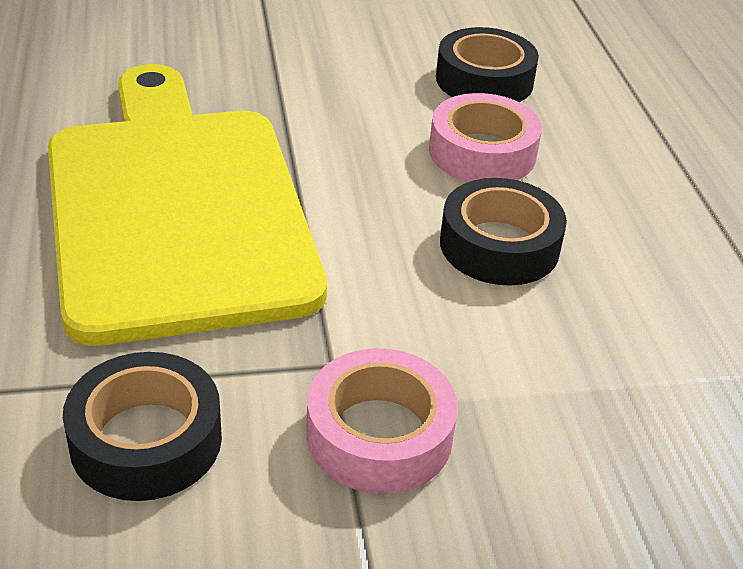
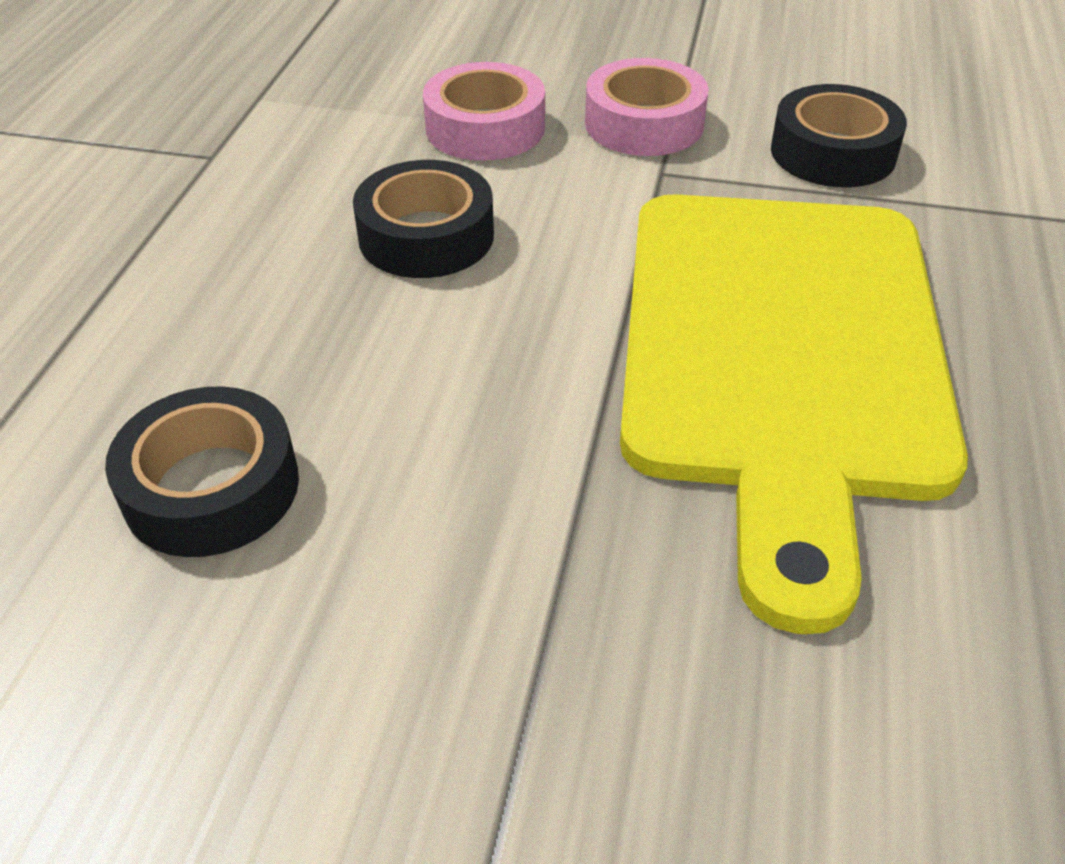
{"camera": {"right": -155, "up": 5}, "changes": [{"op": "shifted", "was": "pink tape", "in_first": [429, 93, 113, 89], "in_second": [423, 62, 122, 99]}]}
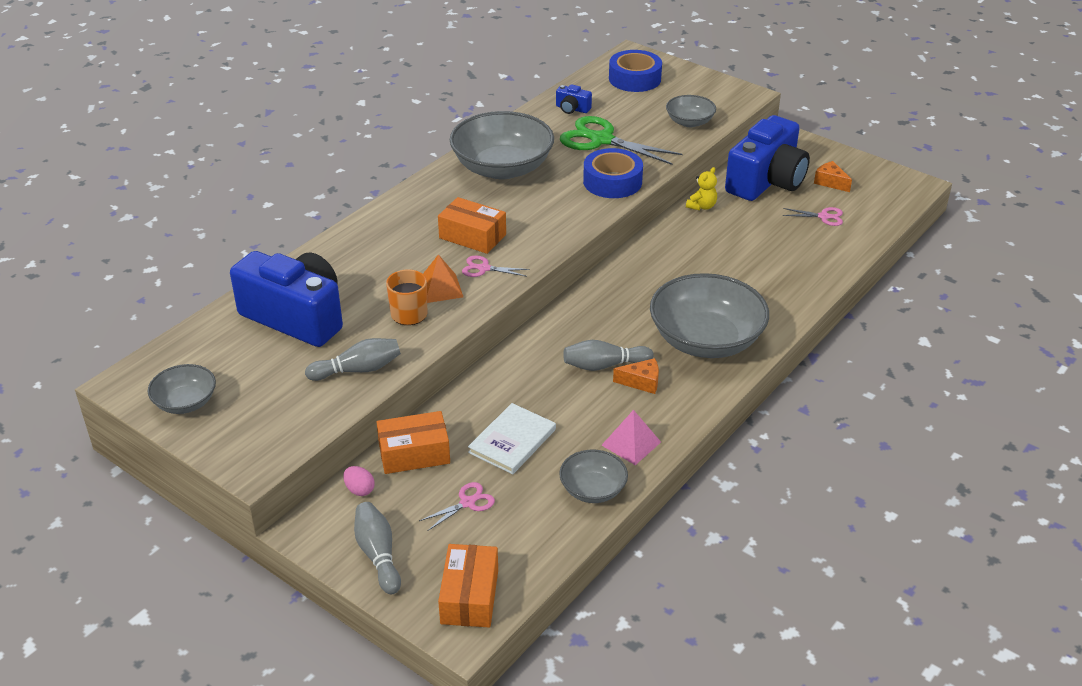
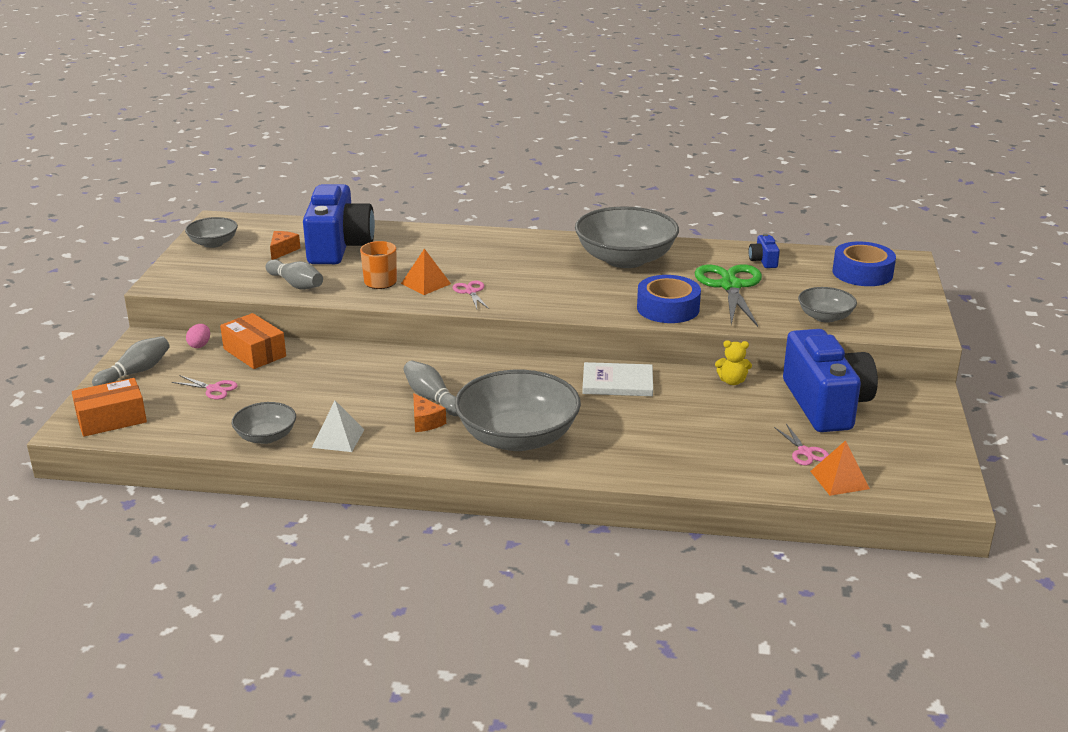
{"camera": {"right": 60, "up": -10}, "changes": [{"op": "shifted", "was": "orange cheese", "in_first": [814, 161, 38, 31], "in_second": [270, 231, 30, 29]}, {"op": "repainted", "was": "pink pyramid", "now": "white pyramid", "in_first": [602, 410, 59, 55], "in_second": [312, 401, 52, 51]}, {"op": "shifted", "was": "white book", "in_first": [468, 403, 88, 71], "in_second": [582, 362, 71, 34]}, {"op": "rotated", "was": "blue camera", "in_first": [725, 115, 85, 86], "in_second": [783, 329, 95, 103], "clockwise": -105}, {"op": "new", "now": "orange pyramid", "in_second": [810, 440, 60, 56]}, {"op": "gone", "was": "orange box", "in_first": [438, 197, 68, 57]}]}
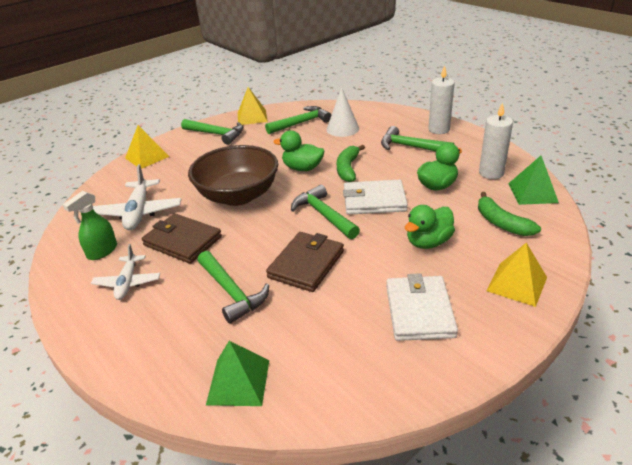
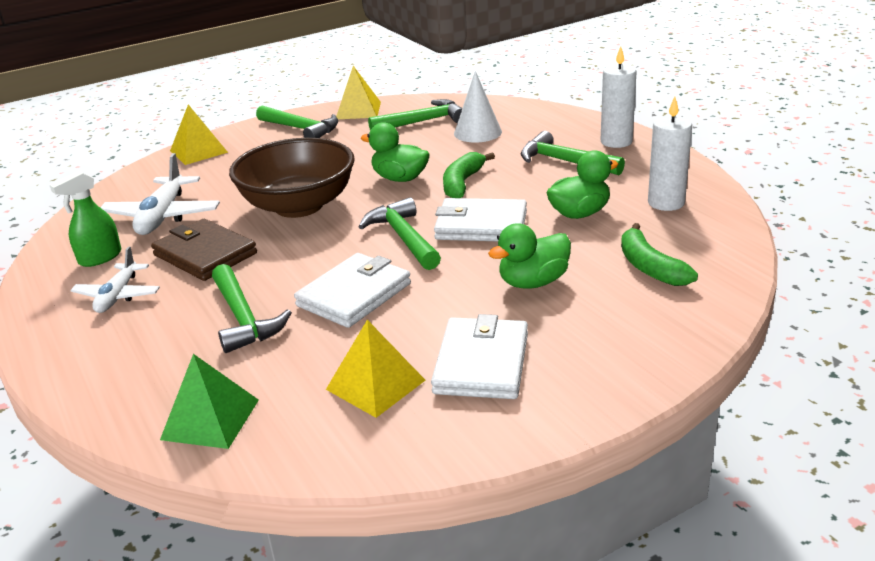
{"camera": {"right": 10, "up": -5}, "changes": [{"op": "repainted", "was": "brown wallet", "now": "white wallet", "in_first": [266, 232, 78, 60], "in_second": [294, 253, 117, 75]}, {"op": "shifted", "was": "yellow pyramid", "in_first": [487, 243, 60, 64], "in_second": [326, 320, 100, 98]}, {"op": "gone", "was": "green pyramid", "in_first": [508, 156, 51, 49]}]}
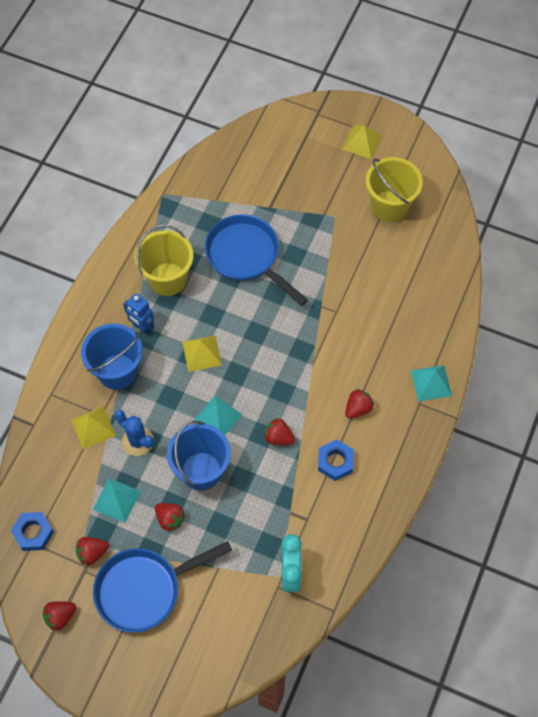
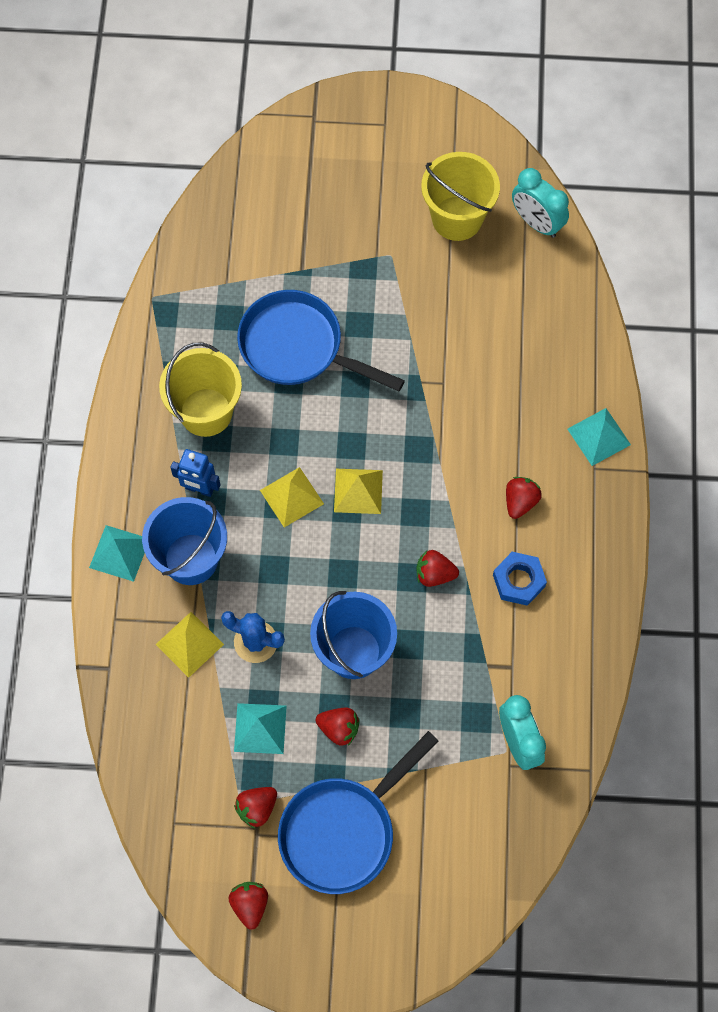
{"camera": {"right": -20, "up": 5}, "changes": [{"op": "shifted", "was": "turquoise pyramid", "in_first": [193, 395, 49, 40], "in_second": [89, 525, 56, 57]}, {"op": "rotated", "was": "red strawberry", "in_first": [43, 601, 33, 31], "in_second": [228, 882, 40, 48], "clockwise": 135}, {"op": "shifted", "was": "yellow pyramid", "in_first": [342, 125, 40, 34], "in_second": [334, 469, 49, 45]}, {"op": "new", "now": "turquoise clock", "in_second": [512, 168, 57, 70]}, {"op": "gone", "was": "blue nut", "in_first": [11, 512, 43, 39]}]}
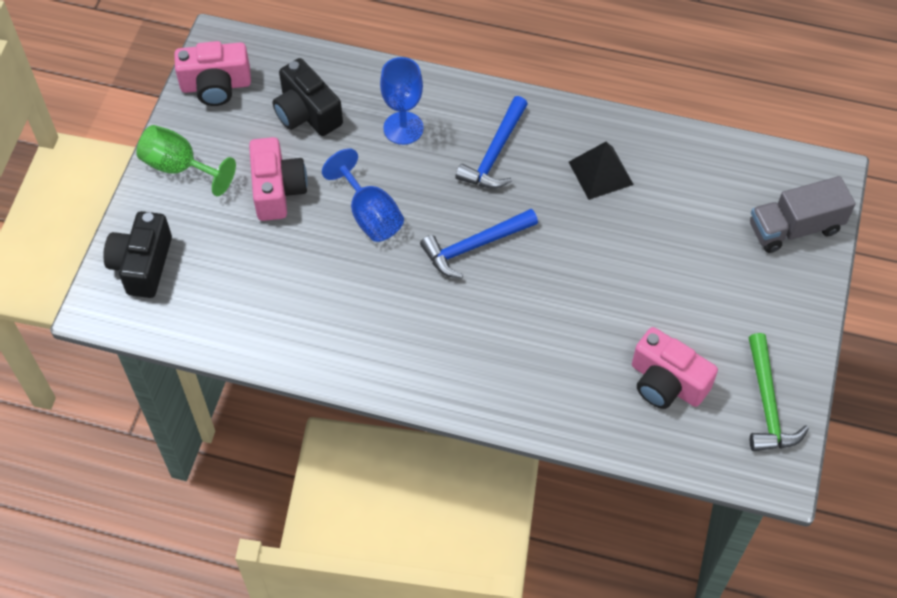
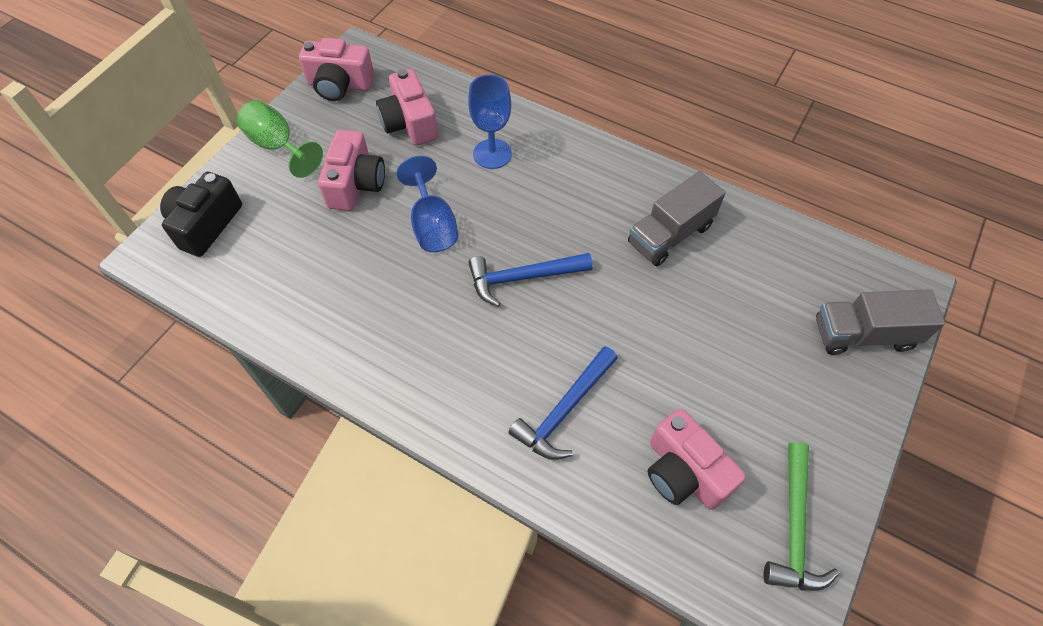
{"camera": {"right": 15, "up": 0}, "changes": [{"op": "repainted", "was": "black camera", "now": "pink camera", "in_first": [273, 58, 70, 78], "in_second": [376, 69, 62, 77]}, {"op": "shifted", "was": "blue hammer", "in_first": [456, 96, 72, 93], "in_second": [508, 346, 110, 114]}, {"op": "swapped", "was": "black pyramid", "now": "grey truck", "in_first": [569, 142, 65, 58], "in_second": [628, 171, 98, 95]}]}
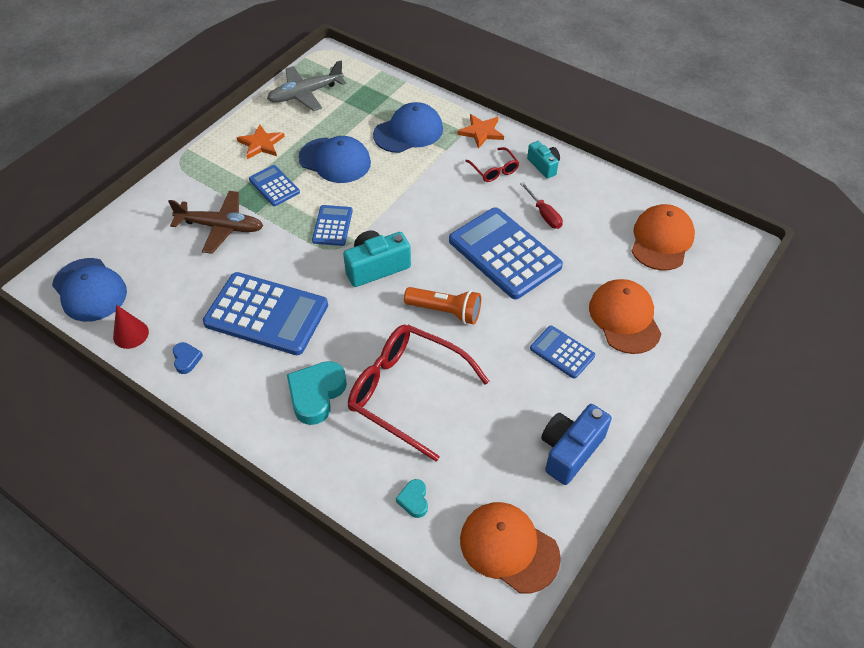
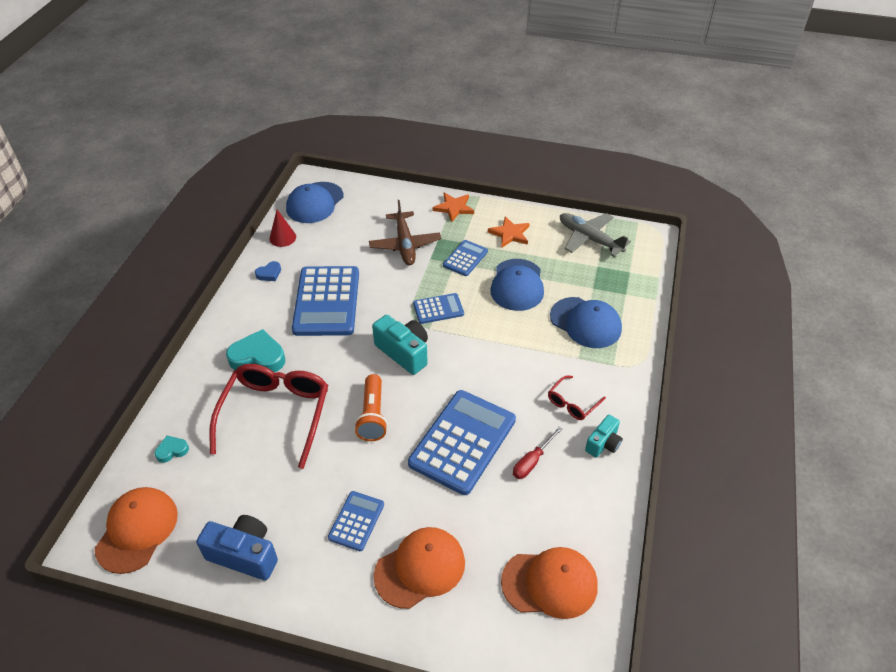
{"camera": {"right": 70, "up": -5}, "changes": [{"op": "shifted", "was": "orange star", "in_first": [457, 114, 47, 35], "in_second": [433, 193, 41, 29]}]}
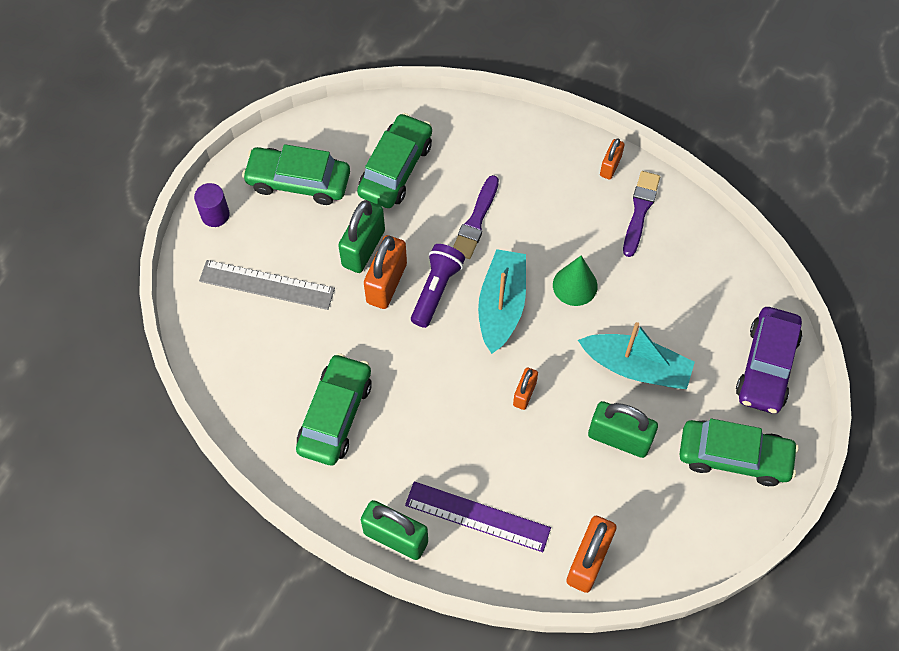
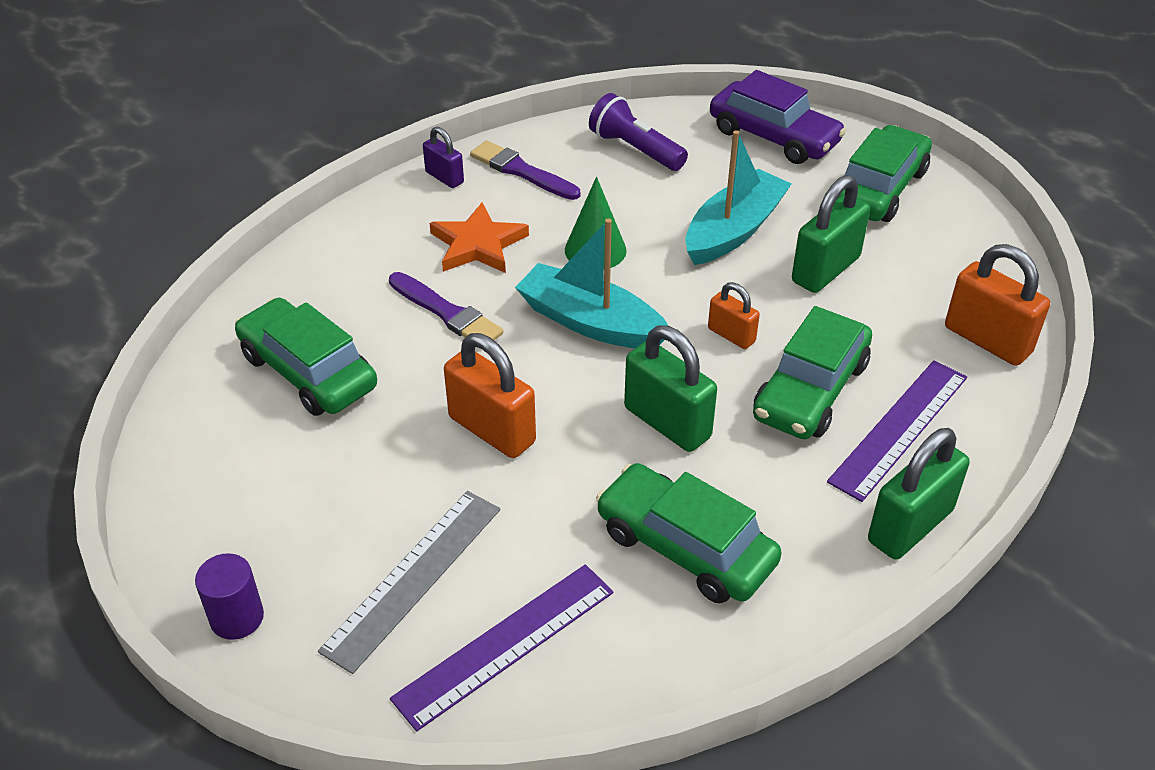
{"camera": {"right": -70, "up": -20}, "changes": [{"op": "new", "now": "purple ruler", "in_second": [390, 564, 223, 167]}, {"op": "repainted", "was": "orange padlock", "now": "purple padlock", "in_first": [600, 138, 25, 42], "in_second": [423, 127, 41, 61]}, {"op": "new", "now": "orange star", "in_second": [430, 202, 99, 71]}, {"op": "shifted", "was": "purple flashlight", "in_first": [411, 244, 54, 84], "in_second": [589, 93, 99, 78]}, {"op": "shifted", "was": "green padlock", "in_first": [338, 200, 47, 73], "in_second": [624, 325, 93, 127]}, {"op": "shifted", "was": "green car", "in_first": [242, 144, 108, 61], "in_second": [753, 306, 119, 133]}]}
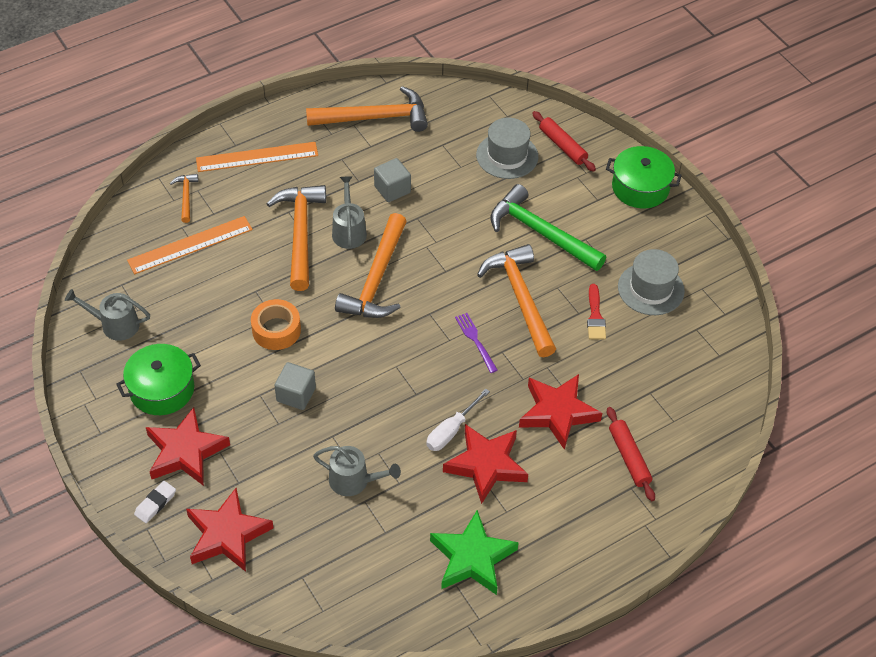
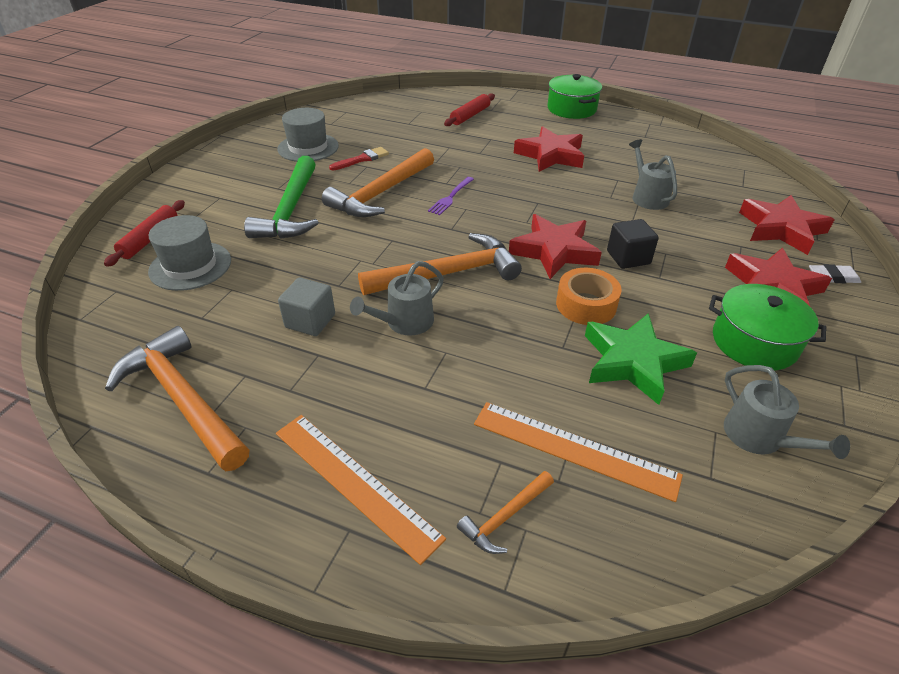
{"camera": {"right": -125, "up": -10}, "changes": [{"op": "shifted", "was": "red star", "in_first": [519, 374, 83, 76], "in_second": [509, 214, 93, 65]}, {"op": "shifted", "was": "green pot", "in_first": [606, 146, 76, 62], "in_second": [547, 74, 55, 45]}, {"op": "shifted", "was": "green star", "in_first": [430, 510, 89, 85], "in_second": [585, 313, 112, 92]}, {"op": "repainted", "was": "grey cube", "now": "black cube", "in_first": [274, 362, 42, 48], "in_second": [607, 219, 52, 50]}, {"op": "gone", "was": "orange hammer", "in_first": [267, 185, 59, 106]}, {"op": "gone", "was": "white screwdriver", "in_first": [426, 389, 64, 62]}]}
